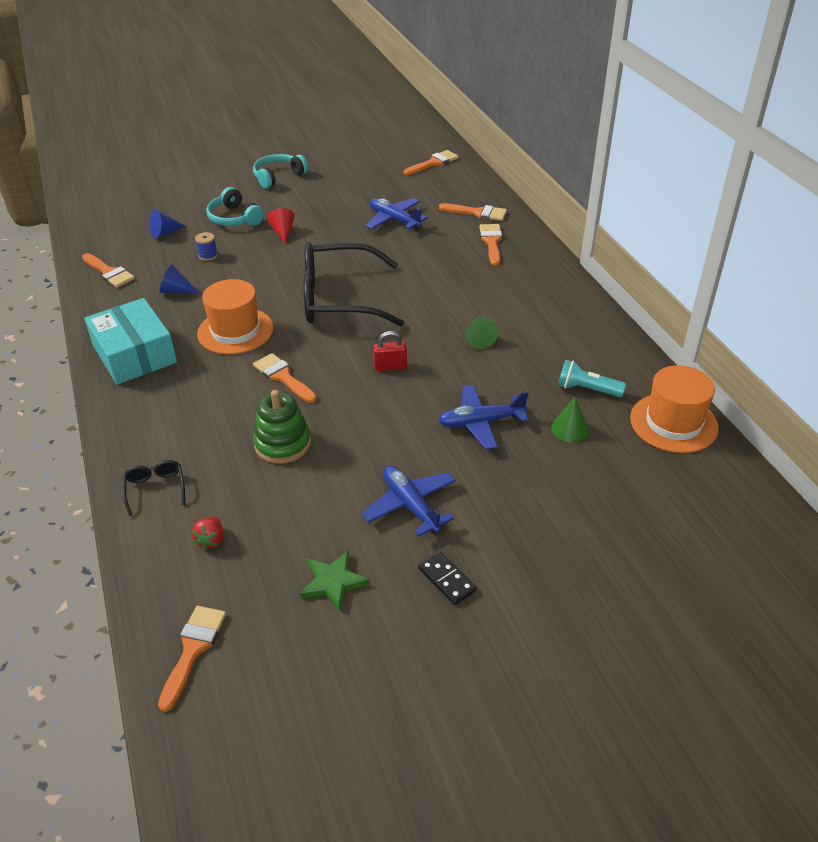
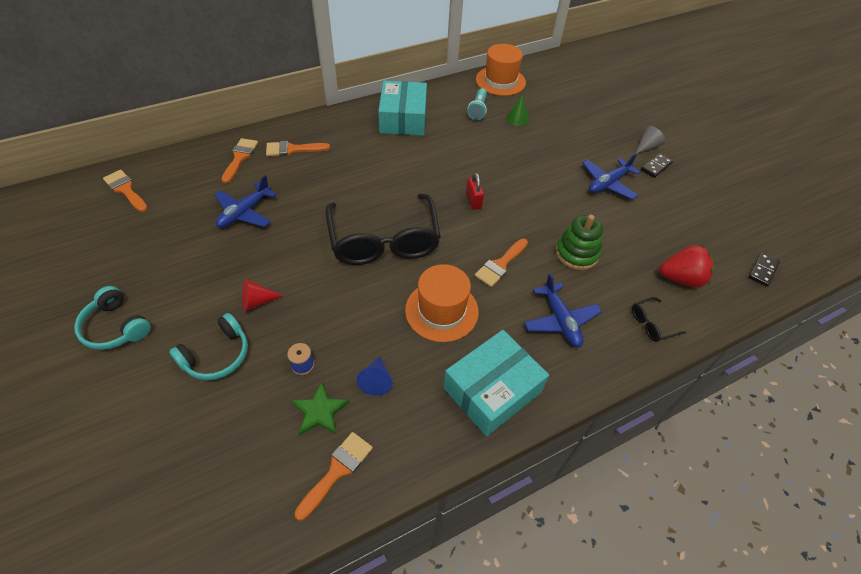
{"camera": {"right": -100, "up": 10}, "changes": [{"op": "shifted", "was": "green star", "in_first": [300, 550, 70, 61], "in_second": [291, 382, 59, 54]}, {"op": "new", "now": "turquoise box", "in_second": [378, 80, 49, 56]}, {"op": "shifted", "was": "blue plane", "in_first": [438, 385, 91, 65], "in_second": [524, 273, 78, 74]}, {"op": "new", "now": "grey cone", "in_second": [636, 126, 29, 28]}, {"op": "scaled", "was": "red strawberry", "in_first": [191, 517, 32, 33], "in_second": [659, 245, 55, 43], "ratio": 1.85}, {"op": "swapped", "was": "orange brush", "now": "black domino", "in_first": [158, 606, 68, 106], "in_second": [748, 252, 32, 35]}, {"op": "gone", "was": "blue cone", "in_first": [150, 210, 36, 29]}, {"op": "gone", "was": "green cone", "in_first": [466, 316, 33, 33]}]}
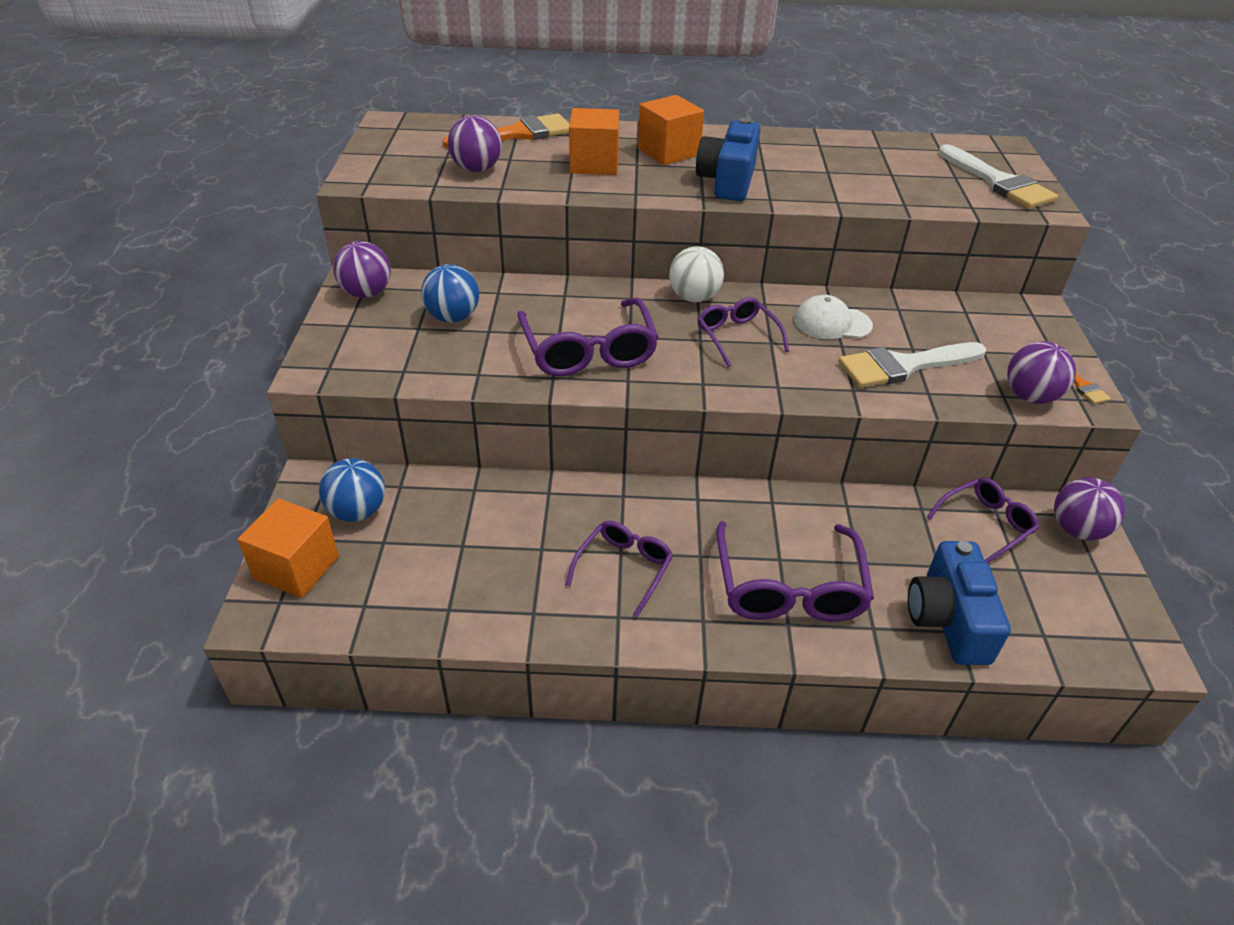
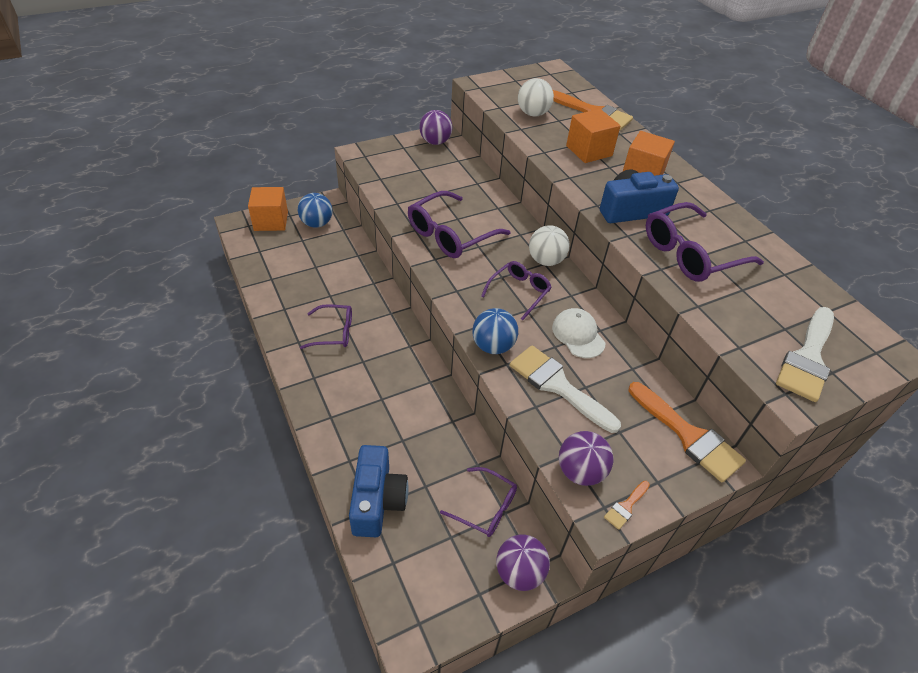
{"camera": {"right": 60, "up": 5}, "changes": [{"op": "rotated", "was": "blue camera", "in_first": [908, 541, 103, 124], "in_second": [349, 445, 60, 92], "clockwise": 120}, {"op": "shifted", "was": "blue ball", "in_first": [421, 264, 58, 59], "in_second": [472, 308, 46, 46]}, {"op": "repainted", "was": "purple ball", "now": "white ball", "in_first": [448, 115, 54, 57], "in_second": [518, 78, 36, 38]}, {"op": "new", "now": "orange brush", "in_second": [629, 382, 117, 100]}, {"op": "shifted", "was": "purple glasses", "in_first": [716, 521, 158, 101], "in_second": [646, 202, 118, 79]}]}
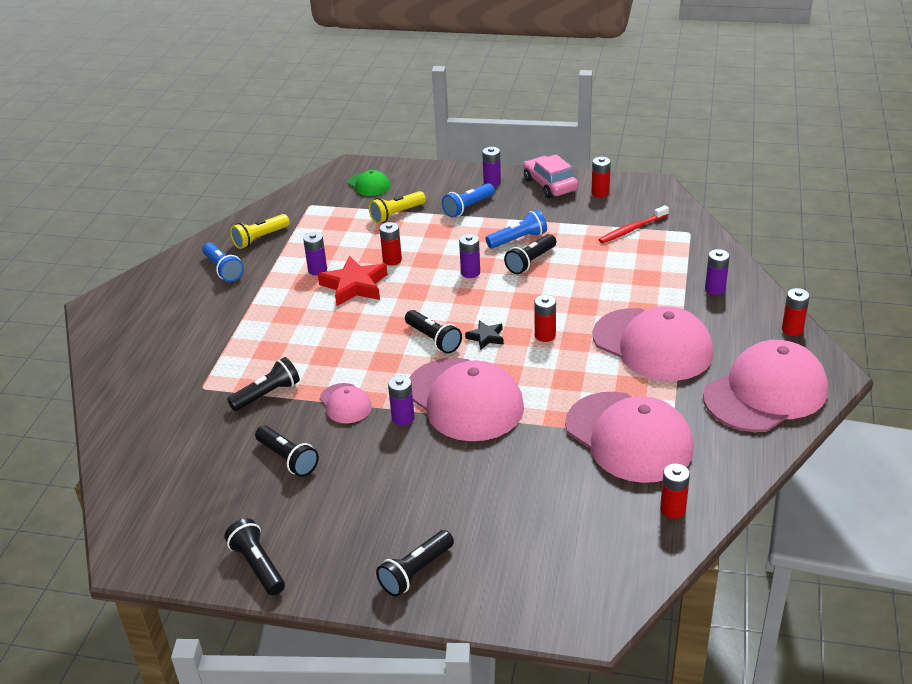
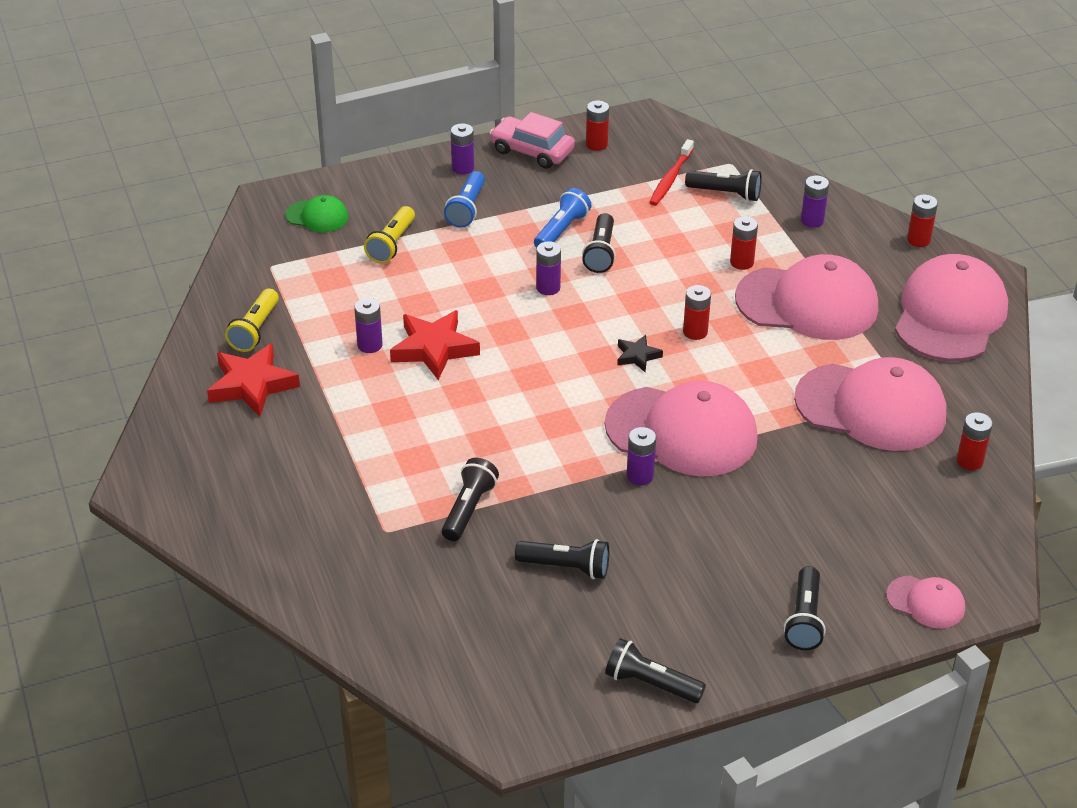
{"camera": {"right": -35, "up": 5}, "changes": [{"op": "swapped", "was": "blue flashlight", "now": "red star", "in_first": [202, 243, 42, 39], "in_second": [207, 343, 93, 74]}, {"op": "shifted", "was": "black flashlight", "in_first": [405, 310, 57, 44], "in_second": [685, 169, 77, 32]}, {"op": "shifted", "was": "red battery", "in_first": [379, 222, 23, 43], "in_second": [730, 216, 28, 54]}, {"op": "shifted", "was": "pink cap", "in_first": [320, 383, 52, 40], "in_second": [886, 575, 79, 53]}]}
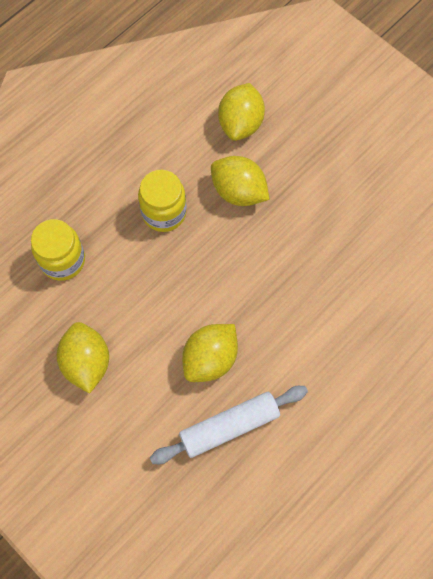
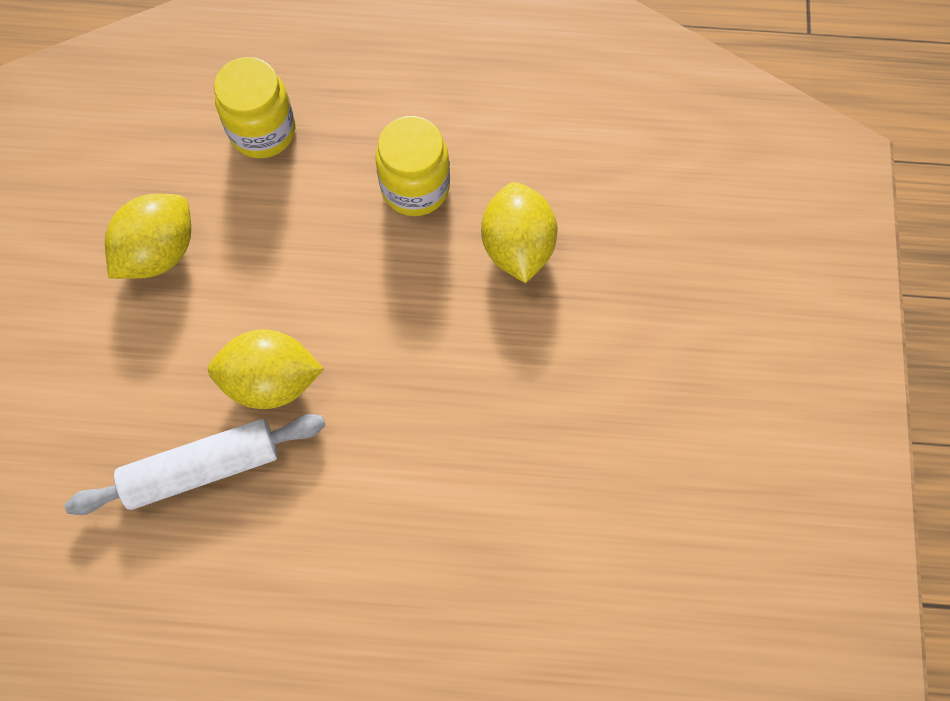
{"camera": {"right": 50, "up": 0}, "changes": [{"op": "rotated", "was": "white rolling pin", "in_first": [150, 386, 158, 78], "in_second": [64, 414, 262, 101], "clockwise": -45}, {"op": "gone", "was": "yellow lemon", "in_first": [218, 83, 47, 58]}]}
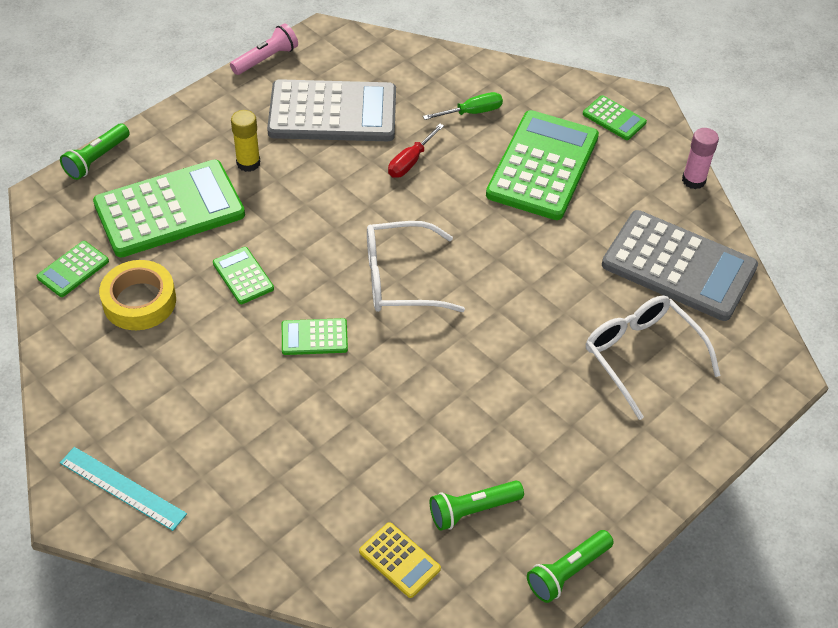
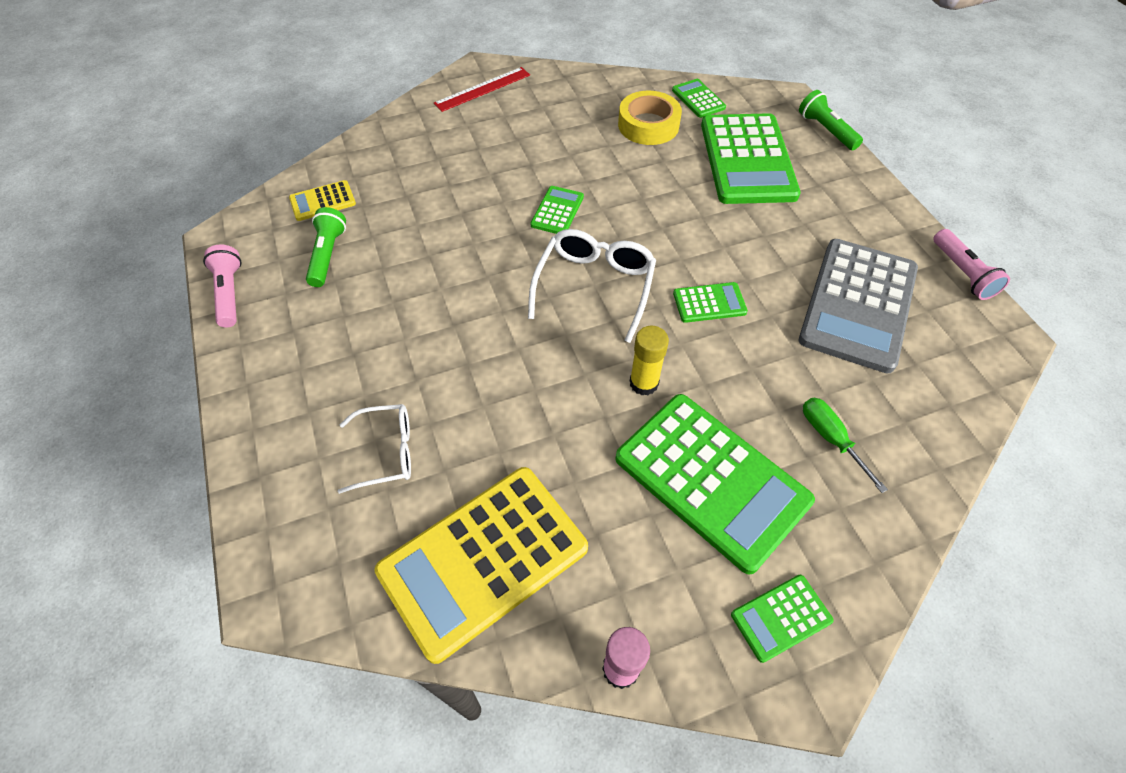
{"camera": {"right": 115, "up": 5}, "changes": [{"op": "repainted", "was": "green flashlight", "now": "pink flashlight", "in_first": [527, 530, 87, 73], "in_second": [203, 245, 38, 83]}, {"op": "scaled", "was": "white glasses", "in_first": [586, 295, 135, 125], "in_second": [338, 404, 73, 90], "ratio": 0.65}, {"op": "repainted", "was": "grey calculator", "now": "yellow calculator", "in_first": [602, 210, 156, 111], "in_second": [375, 467, 213, 197]}, {"op": "repainted", "was": "turquoise ruler", "now": "red ruler", "in_first": [60, 447, 127, 84], "in_second": [434, 67, 96, 45]}, {"op": "shifted", "was": "yellow glue stick", "in_first": [231, 110, 29, 62], "in_second": [630, 326, 39, 69]}, {"op": "shifted", "was": "green calculator", "in_first": [213, 247, 61, 57], "in_second": [673, 282, 75, 41]}, {"op": "rotated", "was": "green screwdriver", "in_first": [423, 92, 80, 28], "in_second": [803, 398, 85, 95], "clockwise": 150}, {"op": "gone", "was": "red screwdriver", "in_first": [388, 124, 56, 54]}]}
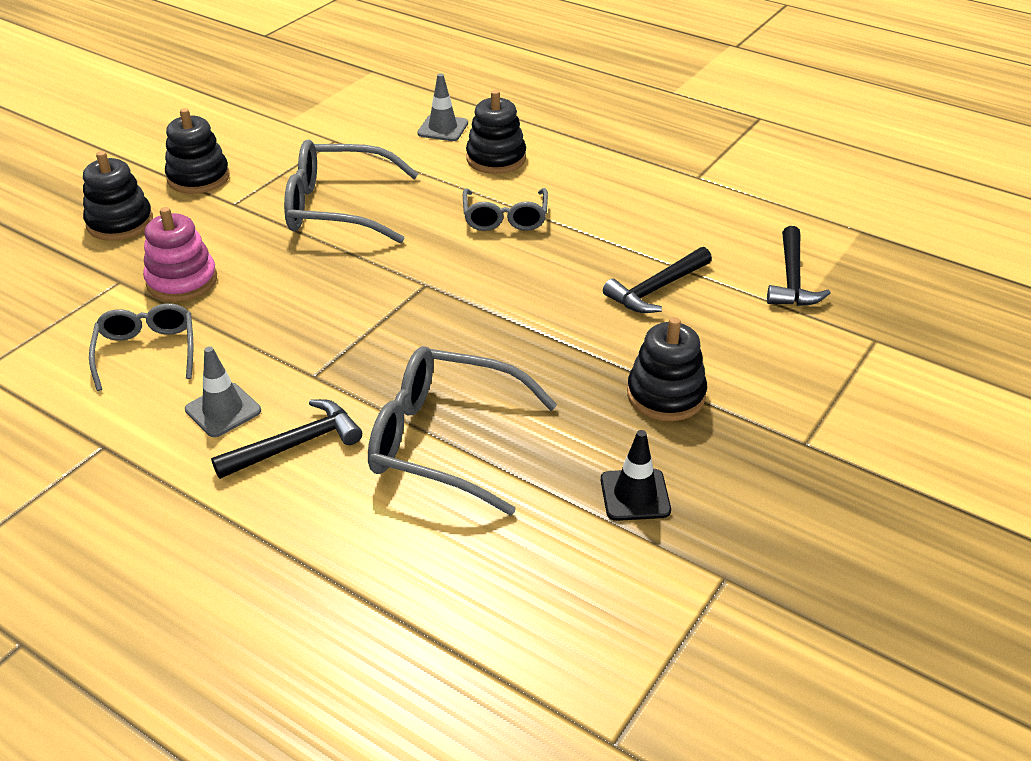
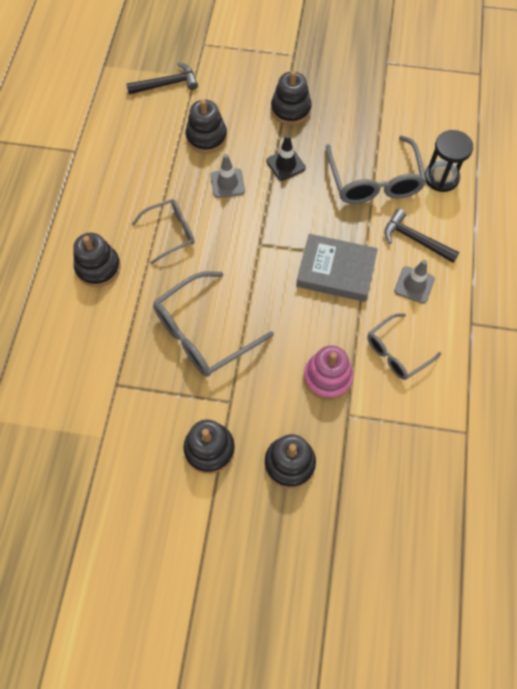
{"camera": {"right": -115, "up": 25}, "changes": [{"op": "rotated", "was": "grey glasses", "in_first": [284, 139, 134, 104], "in_second": [153, 271, 121, 106], "clockwise": 75}, {"op": "swapped", "was": "black hammer", "now": "black stacking toy", "in_first": [603, 247, 109, 66], "in_second": [186, 99, 41, 55]}, {"op": "shifted", "was": "grey traffic cone", "in_first": [417, 74, 51, 67], "in_second": [211, 154, 34, 44]}, {"op": "shifted", "was": "black traffic cone", "in_first": [601, 430, 70, 91], "in_second": [266, 135, 40, 46]}, {"op": "new", "now": "grey book", "in_second": [296, 234, 82, 68]}, {"op": "new", "now": "black hourglass", "in_second": [425, 130, 48, 62]}]}
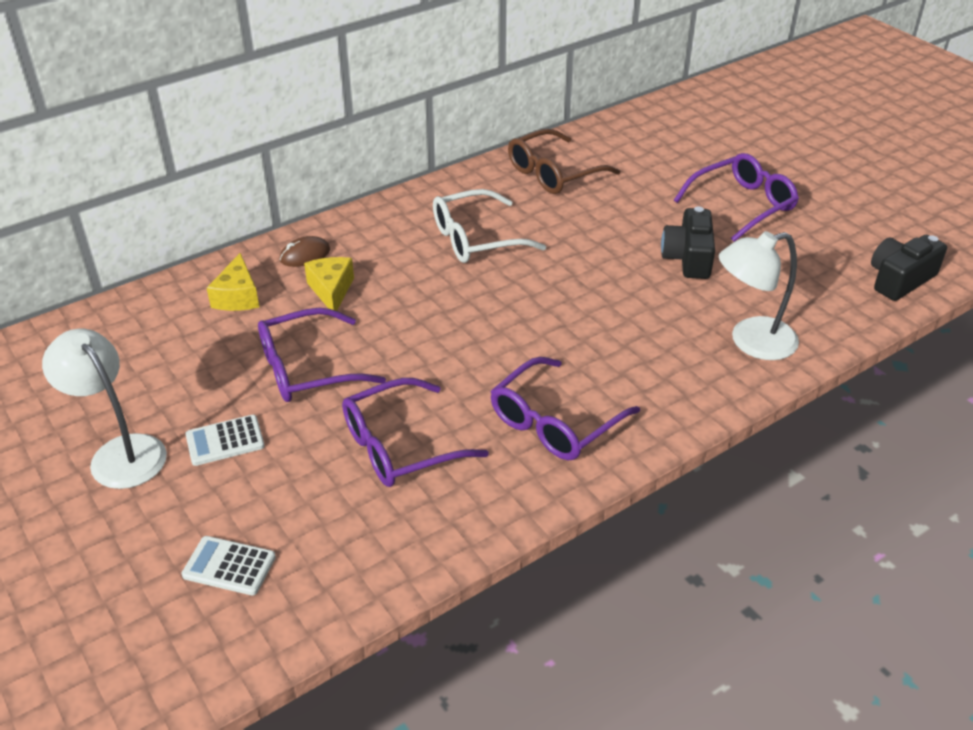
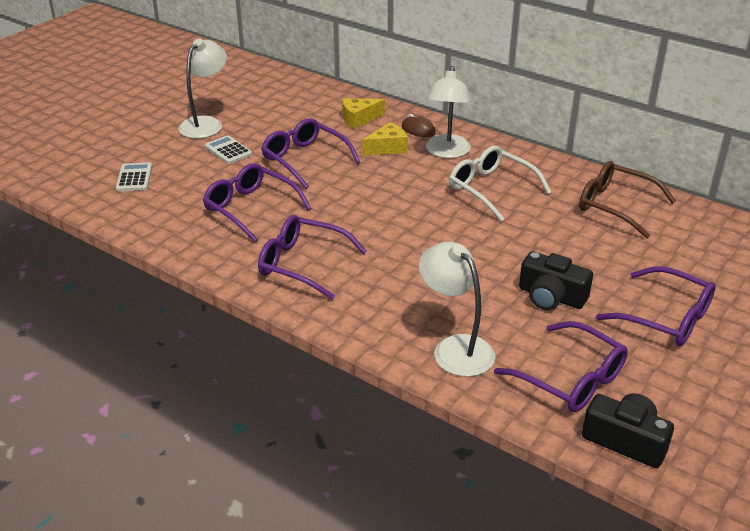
{"camera": {"right": 70, "up": -5}, "changes": [{"op": "new", "now": "white lamp", "in_second": [426, 66, 45, 92]}, {"op": "new", "now": "purple glasses", "in_second": [494, 321, 134, 91]}, {"op": "rotated", "was": "black camera", "in_first": [661, 207, 54, 72], "in_second": [519, 251, 74, 59], "clockwise": -135}]}
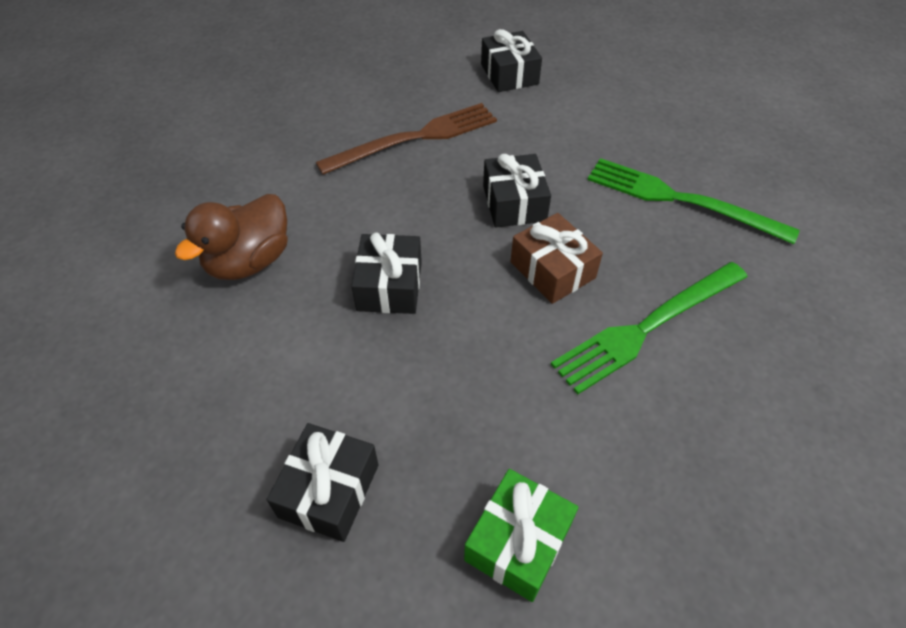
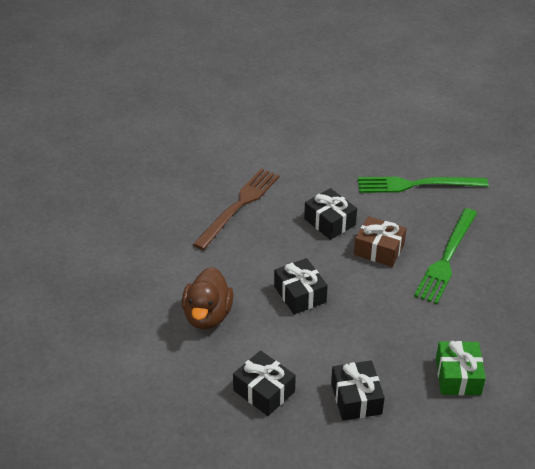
{"camera": {"right": -30, "up": -10}, "changes": [{"op": "shifted", "was": "black gift", "in_first": [481, 29, 61, 63], "in_second": [233, 350, 63, 66]}]}
